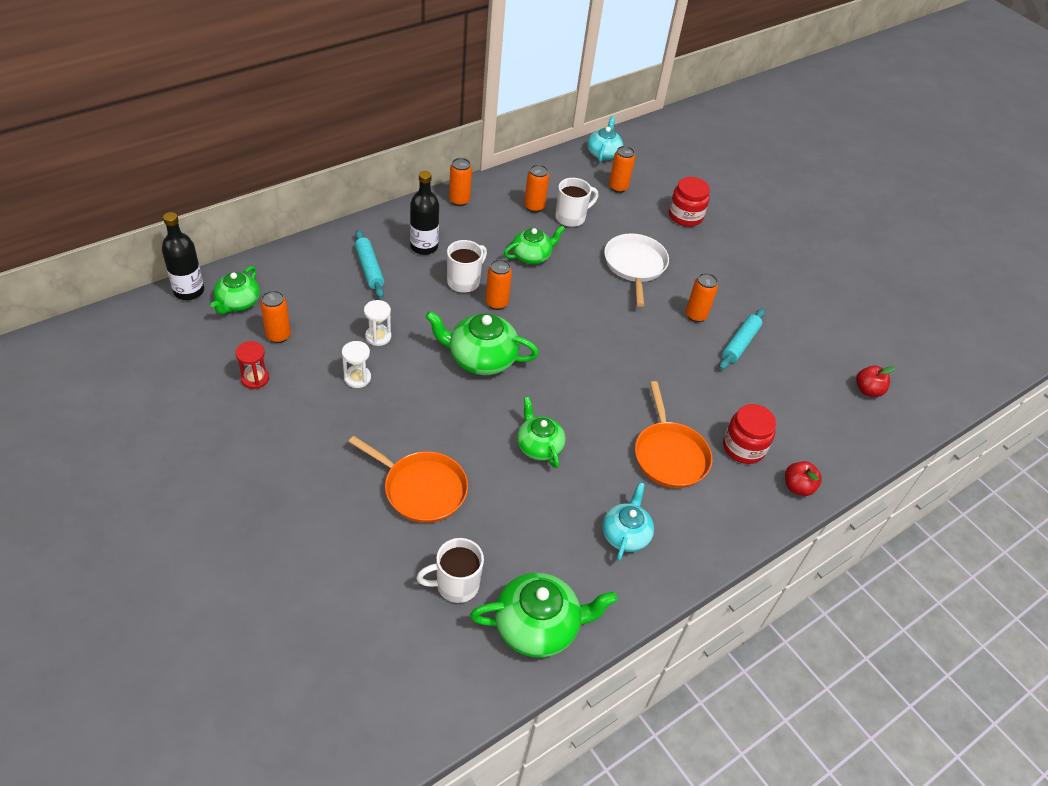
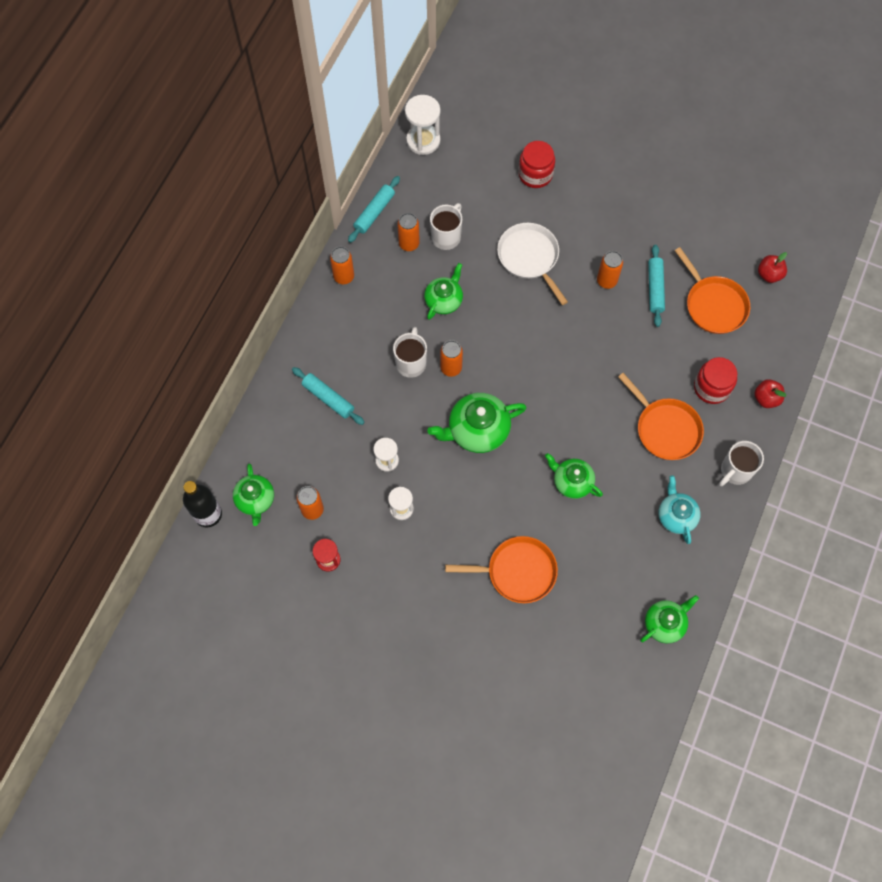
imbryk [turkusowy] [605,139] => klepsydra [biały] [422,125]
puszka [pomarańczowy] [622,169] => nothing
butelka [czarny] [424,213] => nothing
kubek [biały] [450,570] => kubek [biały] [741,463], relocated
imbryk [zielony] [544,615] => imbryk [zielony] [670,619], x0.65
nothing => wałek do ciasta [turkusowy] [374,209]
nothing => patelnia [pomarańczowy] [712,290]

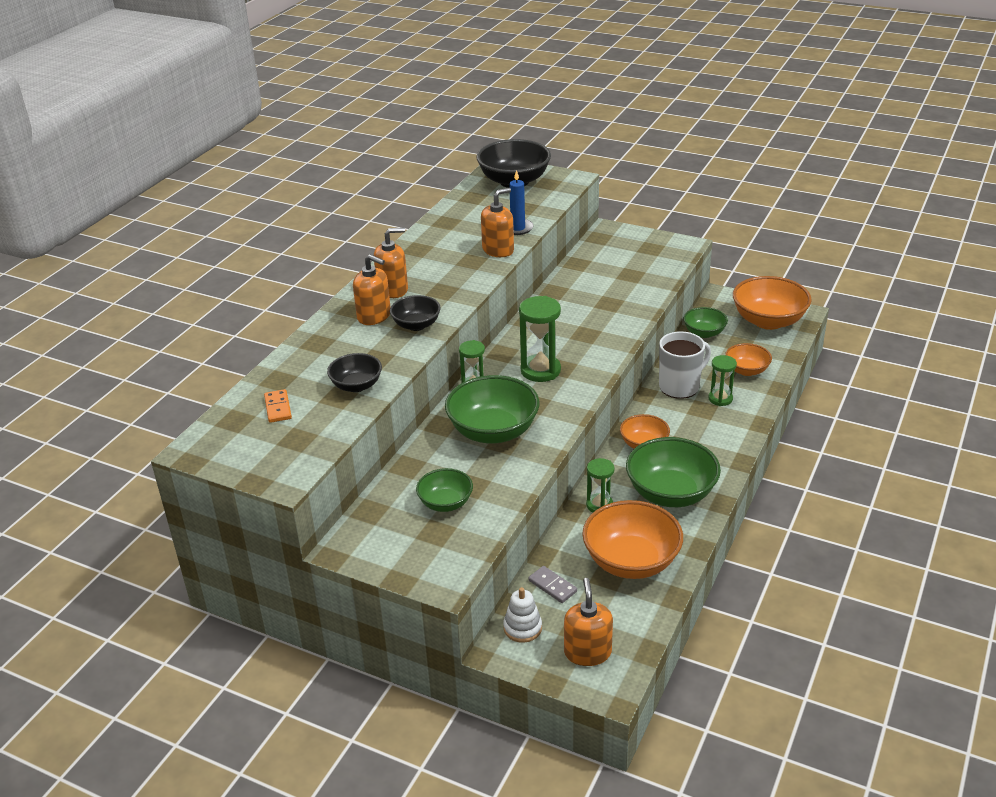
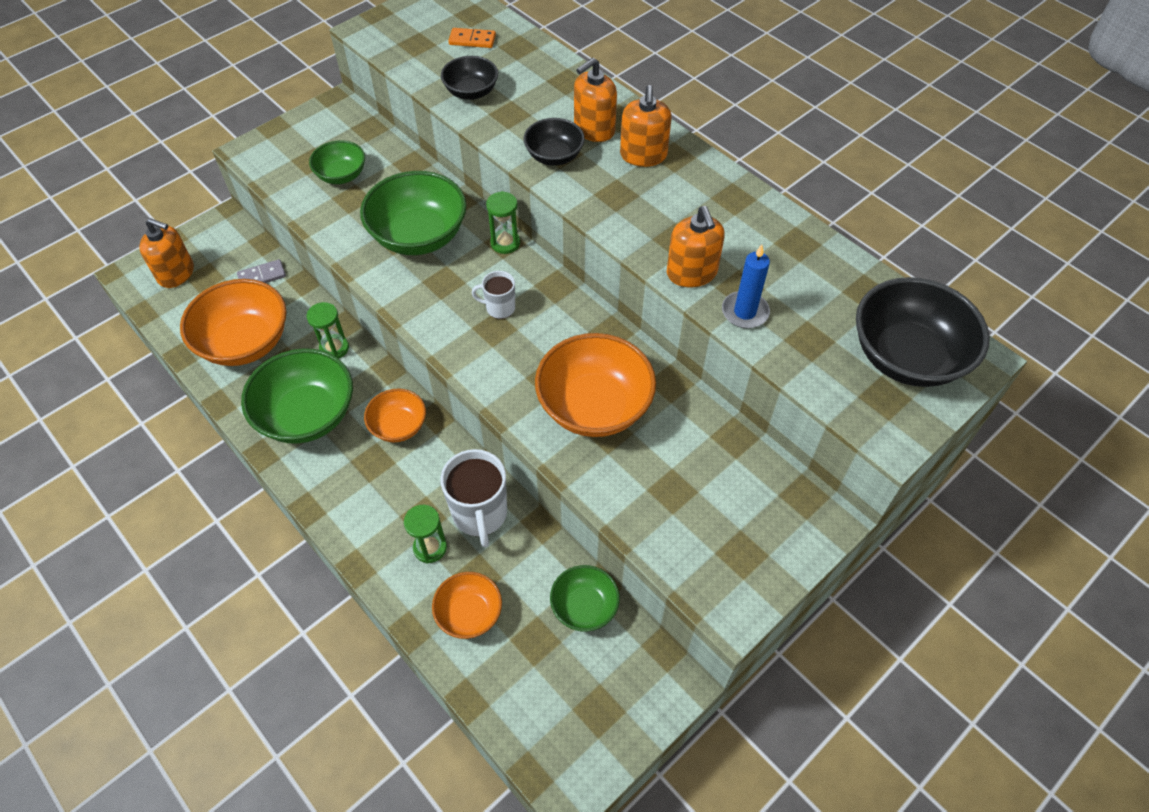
miska [pomarańczowy] [772,303] => miska [pomarańczowy] [595,385], relocated
klepsydra [zielony] [540,339] => kubek [biały] [493,295]
zabawka nakładanka [biały] [522,615] => nothing

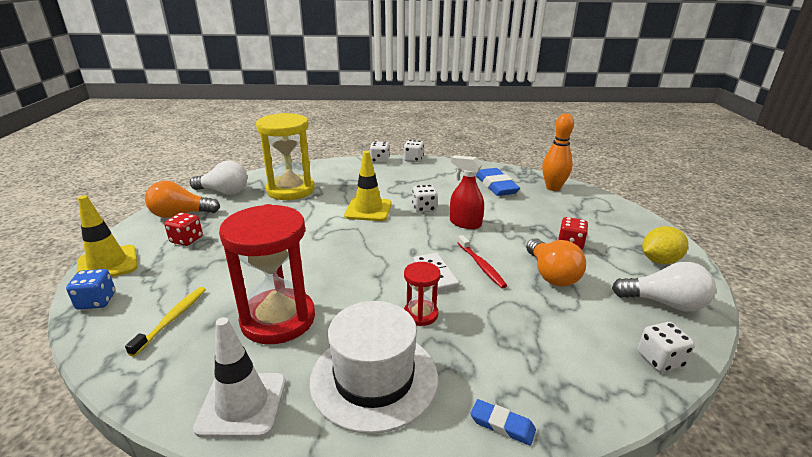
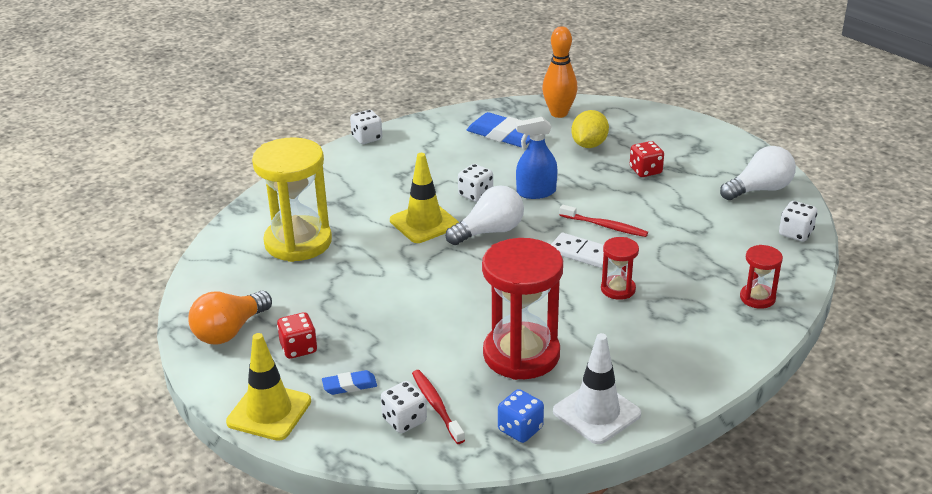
kostka do gry [biały] [379,152] => kostka do gry [biały] [404,407], relocated
spryskiwacz [czerwony] [467,192] => spryskiwacz [niebieski] [536,158]
żarówka [biały] [218,178] => żarówka [biały] [485,215], relocated
cytryna [żółty] [665,245] => cytryna [żółty] [590,129], relocated
żarówka [pomarańczowy] [556,262] => nothing
kostka do gry [niebieski] [90,289] => kostka do gry [niebieski] [521,416], relocated
szczoteczka do zębów [żółty] [165,322] => szczoteczka do zębów [czerwony] [438,407]
kapelusz [biały] [373,367] => nothing
gumka do mazania [niebieski] [503,422] => gumka do mazania [niebieski] [349,382], relocated
nothing => klepsydra [czerwony] [761,277]

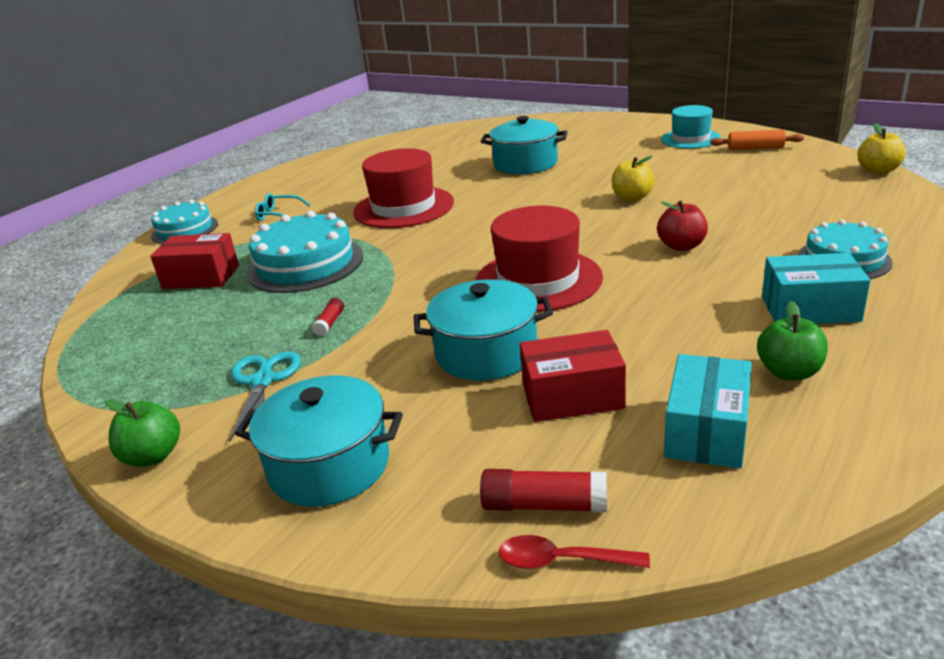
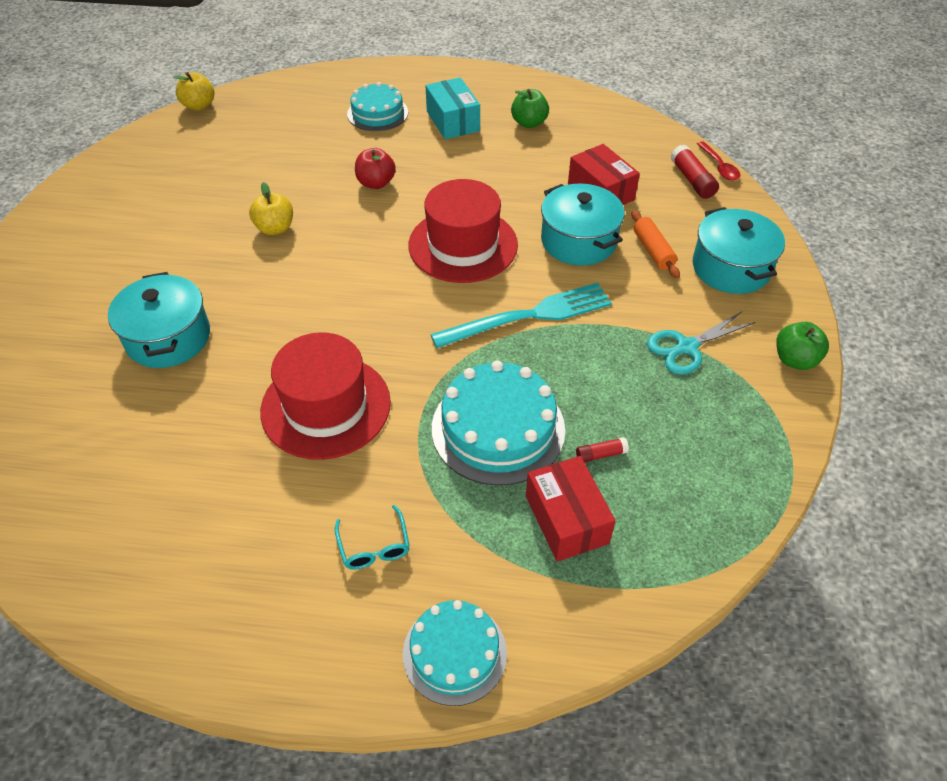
kapelusz [turkusowy] [691,127] => nothing
wałek do ciasta [pomarańczowy] [757,139] => wałek do ciasta [pomarańczowy] [655,244], relocated
klej w sztyfcie [czerwony] [328,317] => klej w sztyfcie [czerwony] [602,450], relocated
pudełko [turkusowy] [708,411] => nothing
nothing => widelec [turkusowy] [521,315]

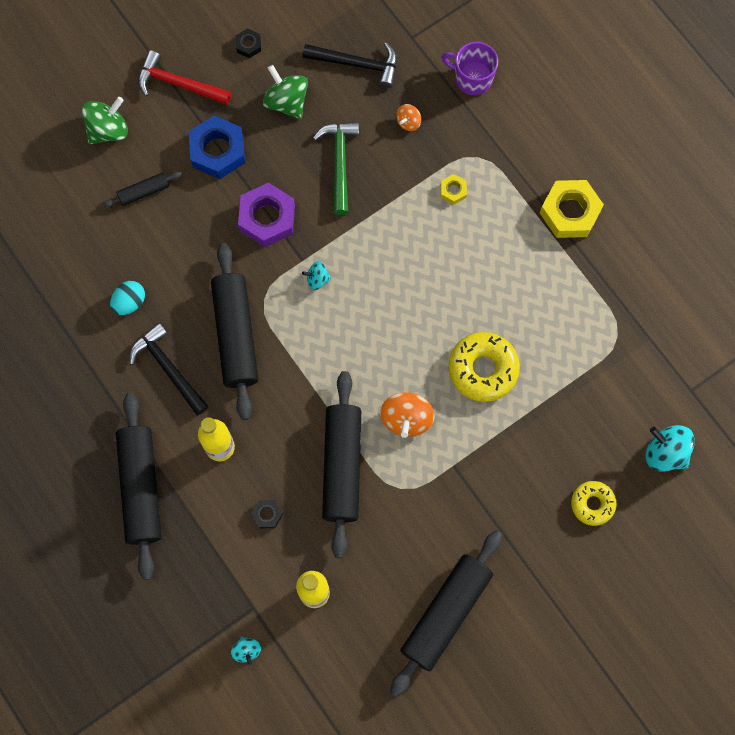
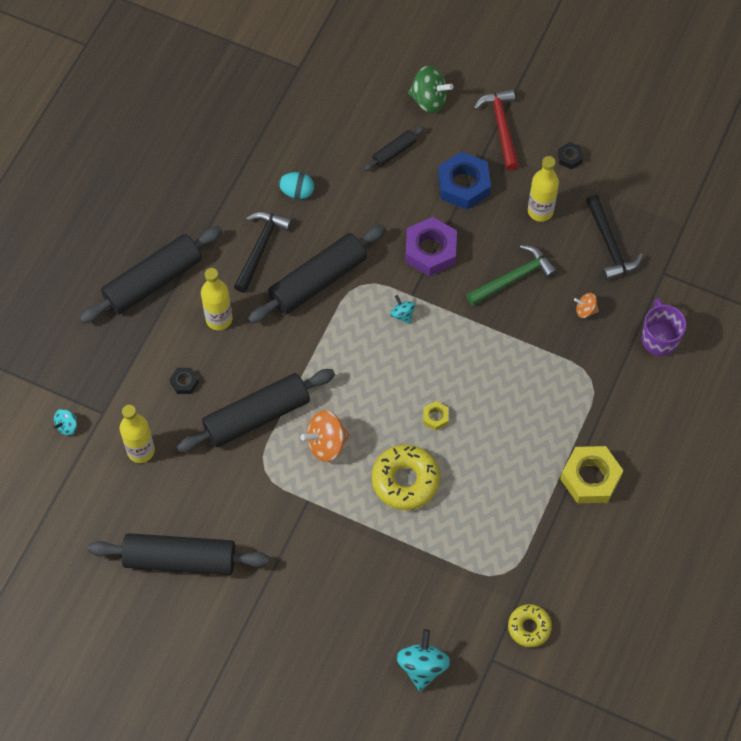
bączek [zielony] [285,92] => butelka [żółty] [543,189]
wałek do ciasta [czarny] [142,189] => wałek do ciasta [czarny] [394,148], 75 degrees counterclockwise
nakrętka [żółty] [454,189] => nakrętka [żółty] [435,416], relocated
donut [żółty] [594,503] => donut [żółty] [530,625], relocated

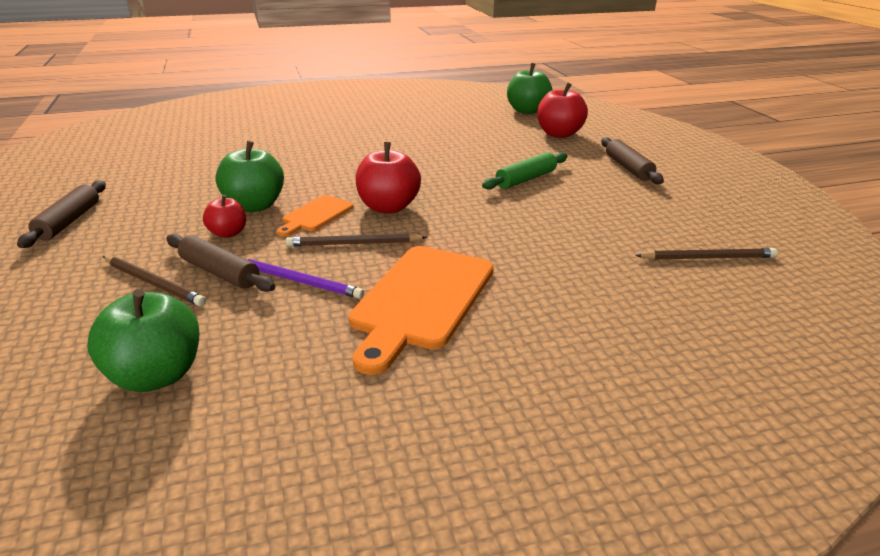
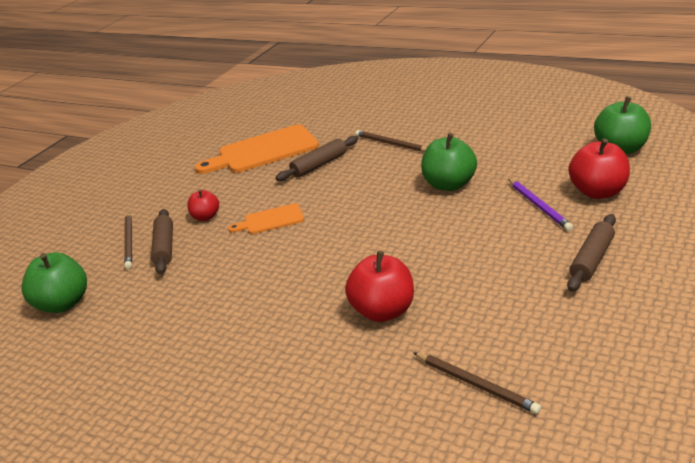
jabłko [zielony] [250,176] => jabłko [zielony] [449,162], relocated
jabłko [czerwony] [388,178] => jabłko [czerwony] [379,286], relocated
wałek do ciasta [zielony] [524,171] => nothing
wałek do ciasta [brązowy] [61,214] => wałek do ciasta [brązowy] [317,158], relocated
ołówek [brązowy] [356,240] => ołówek [brązowy] [391,141], relocated
deska do krojenia [pomarańczowy] [421,310] => deska do krojenia [pomarańczowy] [257,149], relocated
ołówek [fioletowy] [305,279] => ołówek [fioletowy] [541,205], relocated

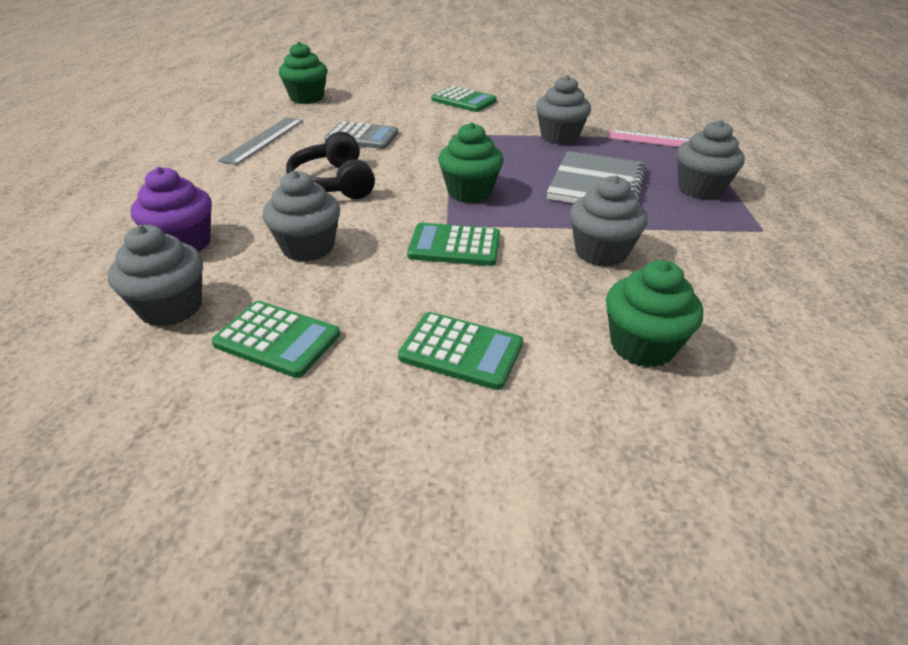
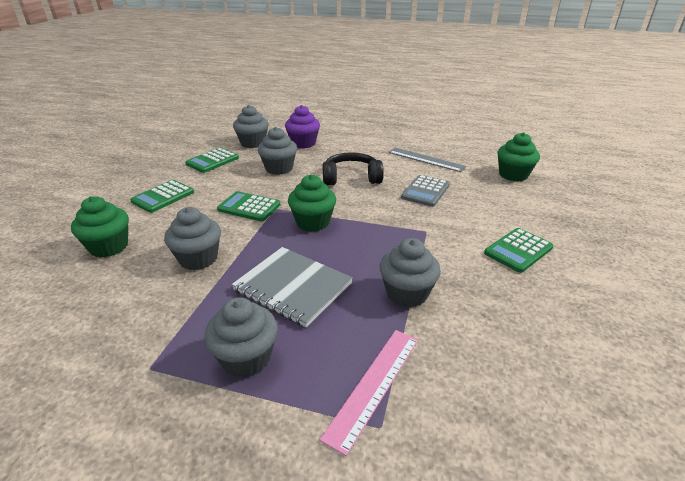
kalkulator [zielony] [453,244] => kalkulator [zielony] [248,206], 90 degrees counterclockwise

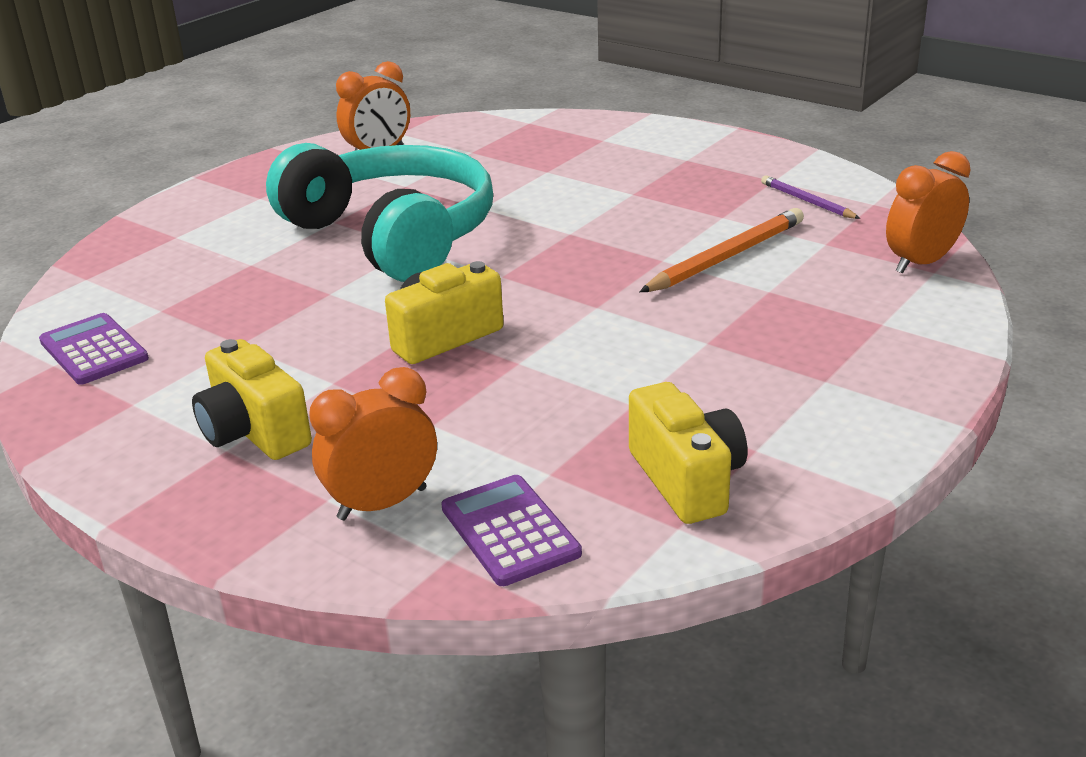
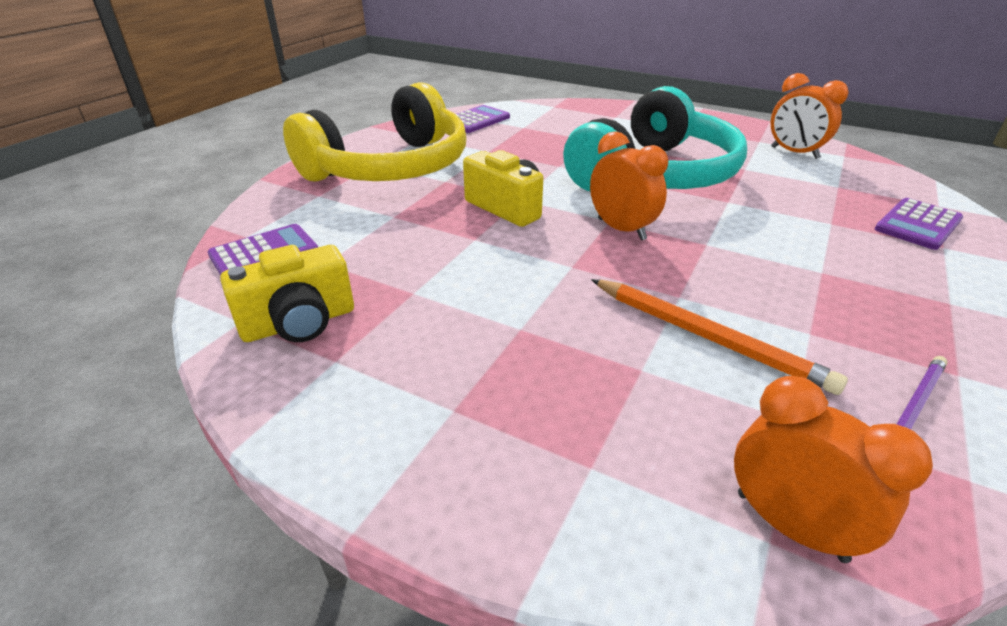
aparat fotograficzny [żółty] [252,399] => słuchawki [żółty] [375,132]
budzik [pomarańczowy] [373,443] => budzik [pomarańczowy] [629,185], relocated
nothing => kalkulator [fioletowy] [919,224]

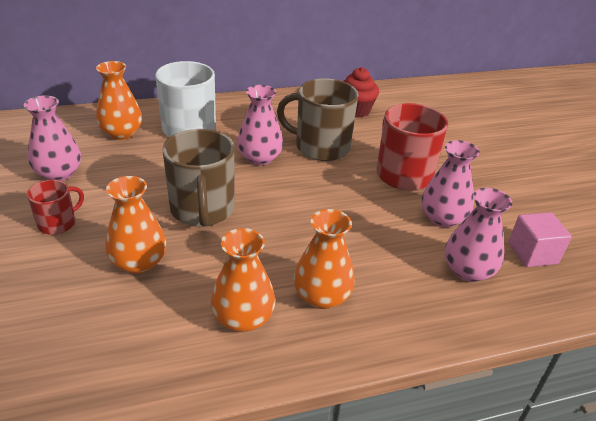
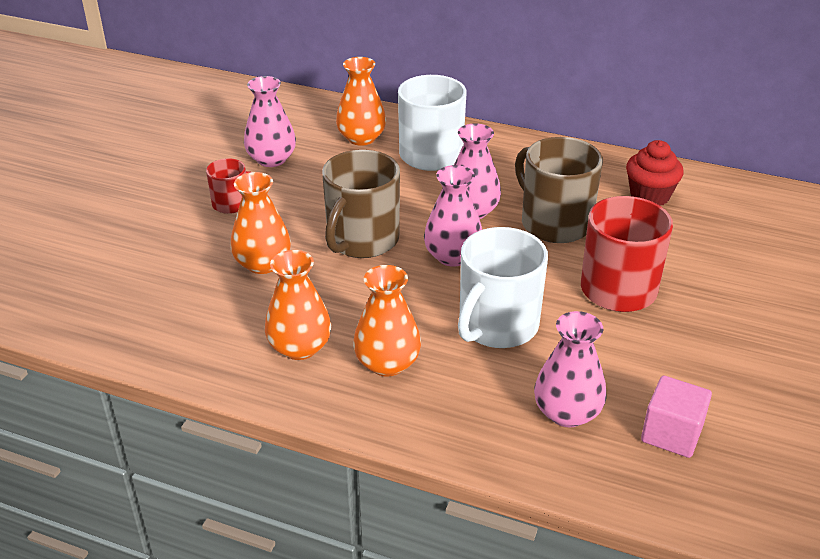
wazon [różowy] [451,184] => wazon [różowy] [453,216], relocated
nothing => kubek [biały] [503,287]

